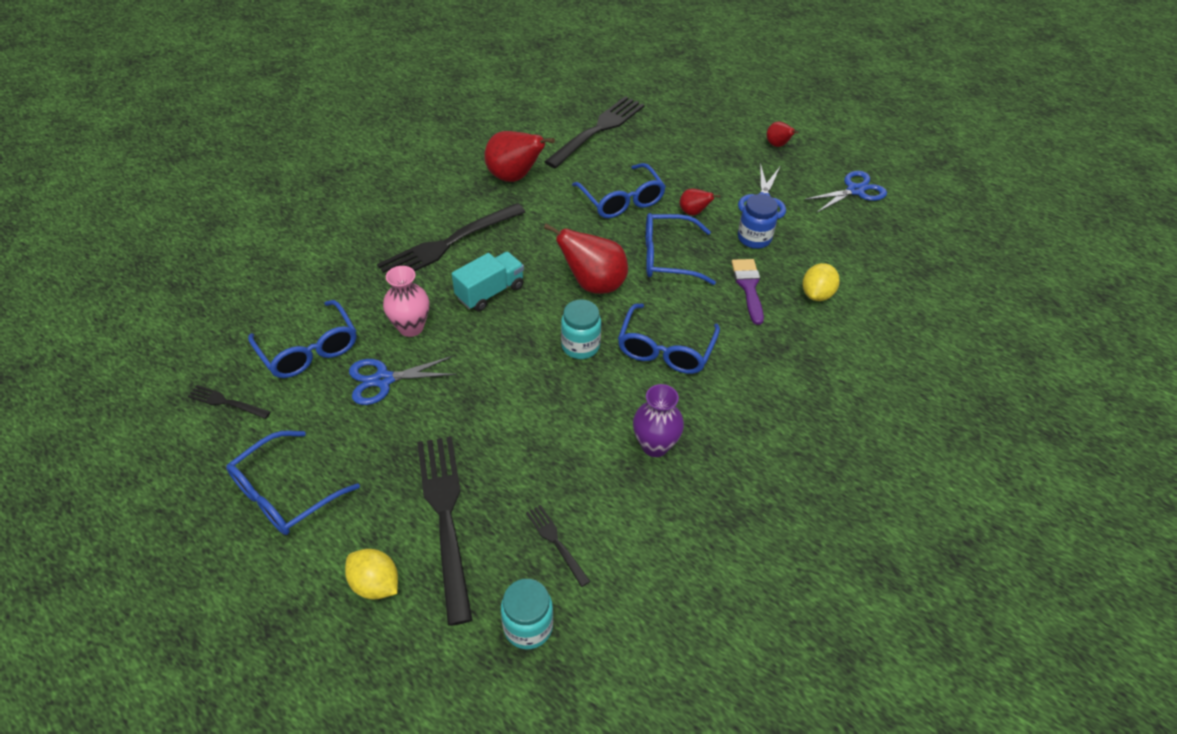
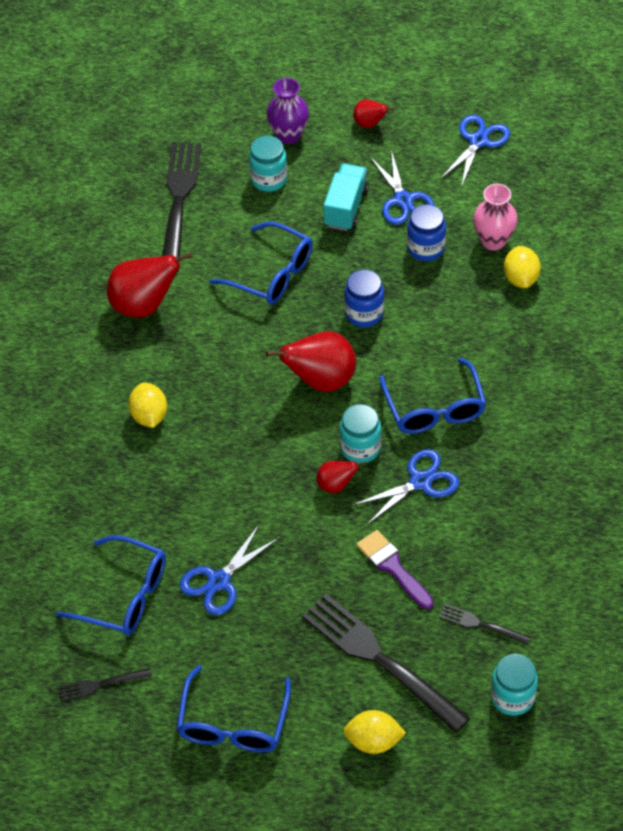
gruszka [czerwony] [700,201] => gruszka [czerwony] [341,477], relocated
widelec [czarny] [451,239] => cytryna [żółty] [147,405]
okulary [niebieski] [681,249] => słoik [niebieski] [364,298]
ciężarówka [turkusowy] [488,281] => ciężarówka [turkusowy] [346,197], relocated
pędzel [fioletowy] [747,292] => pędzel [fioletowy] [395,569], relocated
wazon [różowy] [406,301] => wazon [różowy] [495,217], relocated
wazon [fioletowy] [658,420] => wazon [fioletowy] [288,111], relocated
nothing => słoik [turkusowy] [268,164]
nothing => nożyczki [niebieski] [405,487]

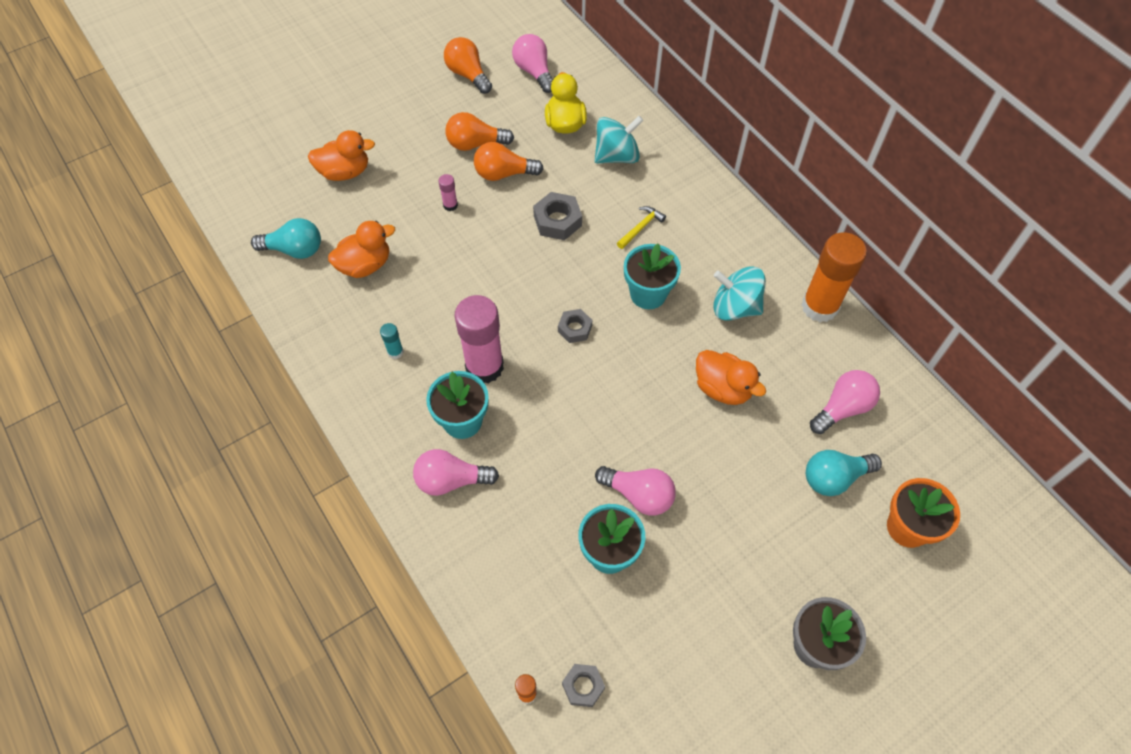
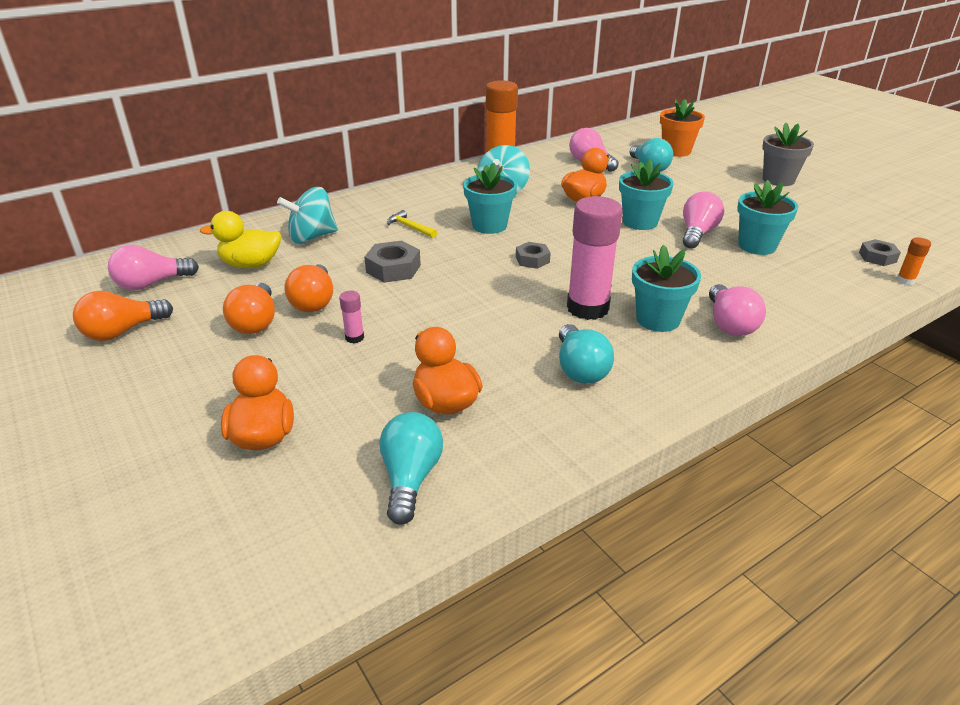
bączek [turkusowy] [619,139] => bączek [turkusowy] [307,215], 90 degrees counterclockwise
klej w sztyfcie [turkusowy] [392,341] => żarówka [turkusowy] [586,354]
nothing => doniczka [turkusowy] [646,195]

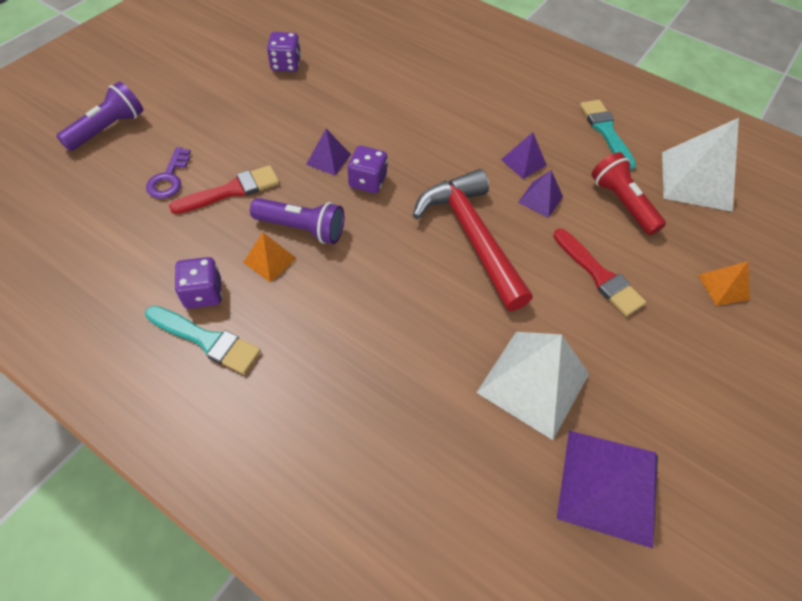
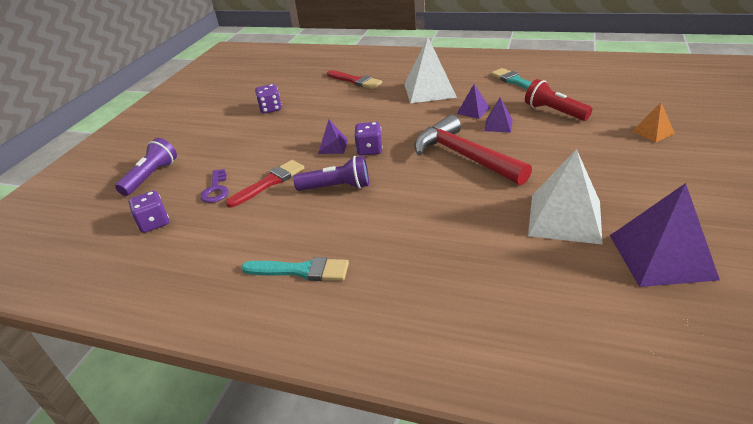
piramida [biały] [700,165] => piramida [biały] [430,70], relocated
pędzel [czerwony] [599,272] => pędzel [czerwony] [354,79], relocated
piramida [pomarańczowy] [270,257] => nothing
kostka do gry [fioletowy] [198,283] => kostka do gry [fioletowy] [149,212], relocated

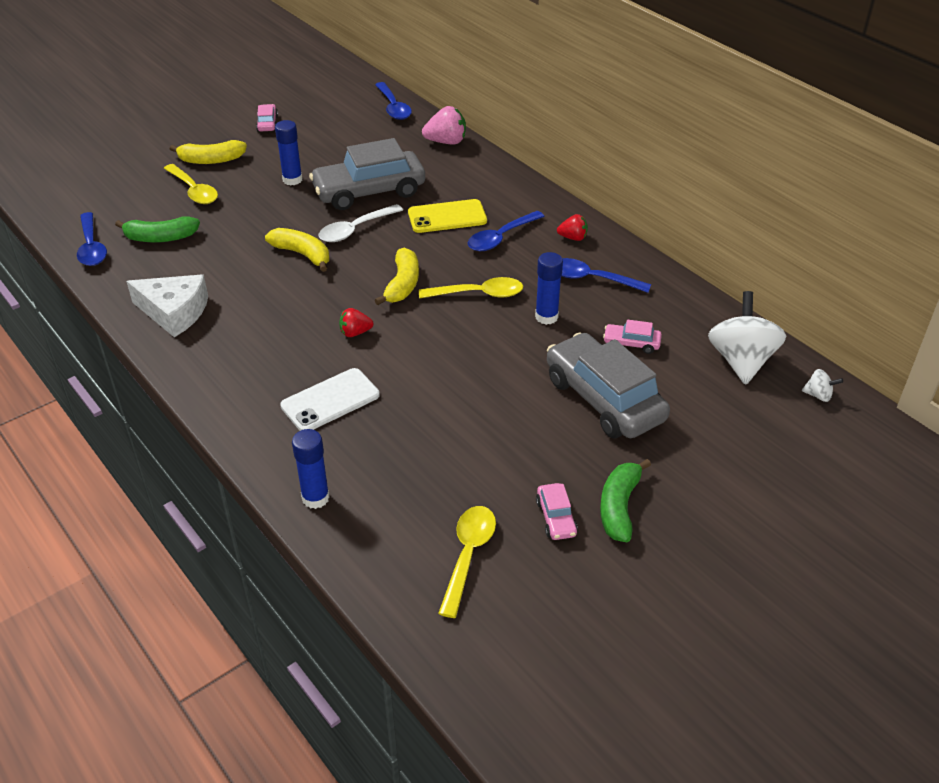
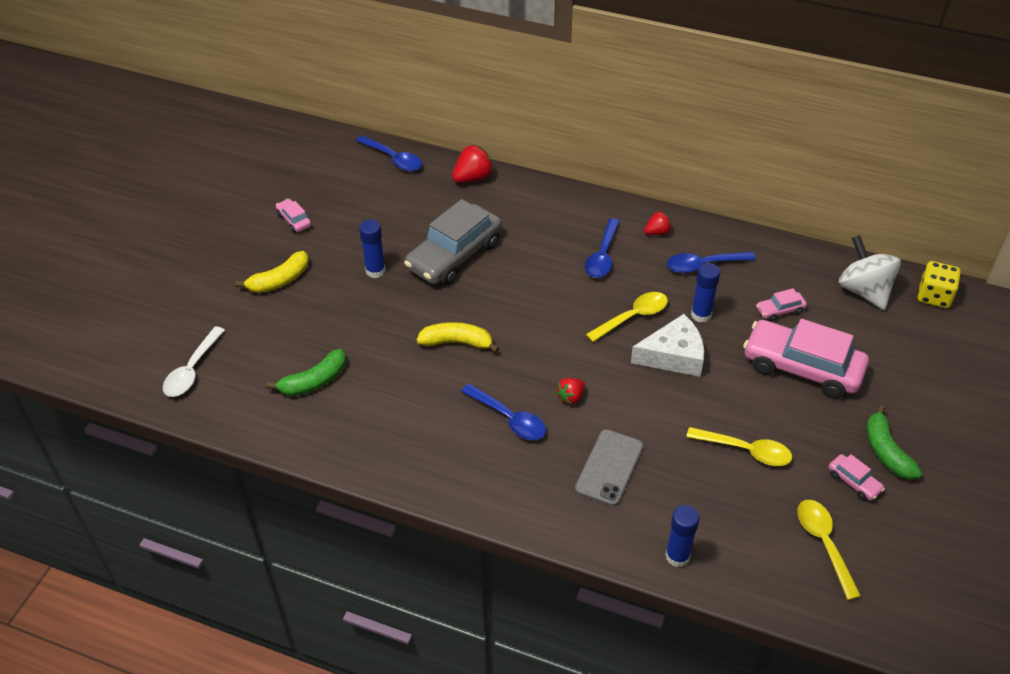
truskawka [różowy] [444,125] => truskawka [czerwony] [473,164]
łyżka [żółty] [191,184] => łyżka [żółty] [739,446], relocated
telefon [żółty] [447,216] => nothing
łyżka [biały] [361,223] => łyżka [biały] [194,361], relocated
łyżka [niebieski] [92,239] => łyżka [niebieski] [503,412], relocated
banan [żółty] [397,276] => nothing
ser [biały] [167,306] => ser [biały] [667,345], relocated
samochód [szary] [608,385] => samochód [różowy] [806,358]
telefon [biały] [330,399] => telefon [szary] [609,467]
bączek [biały] [822,385] => kostka do gry [żółty] [939,284]

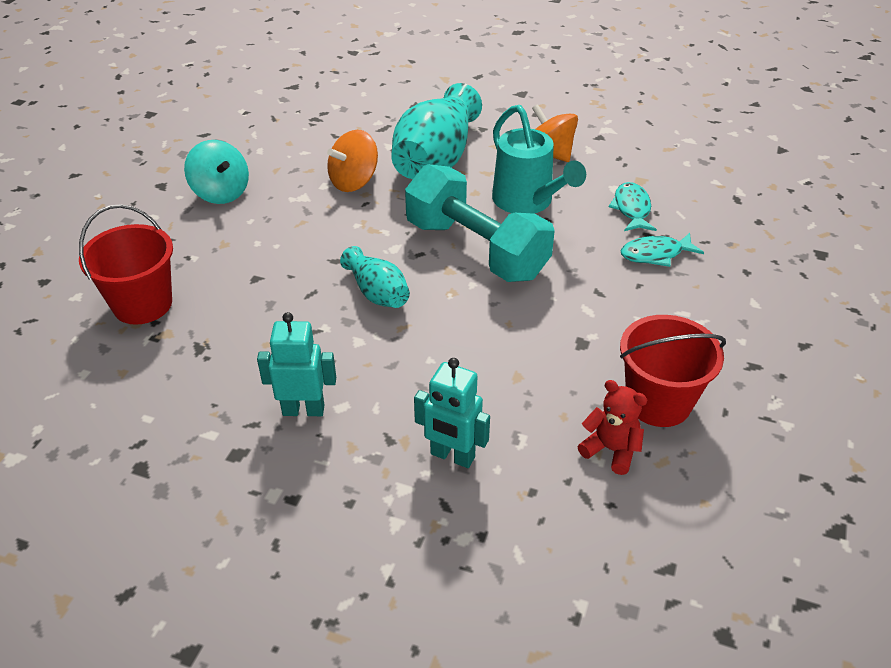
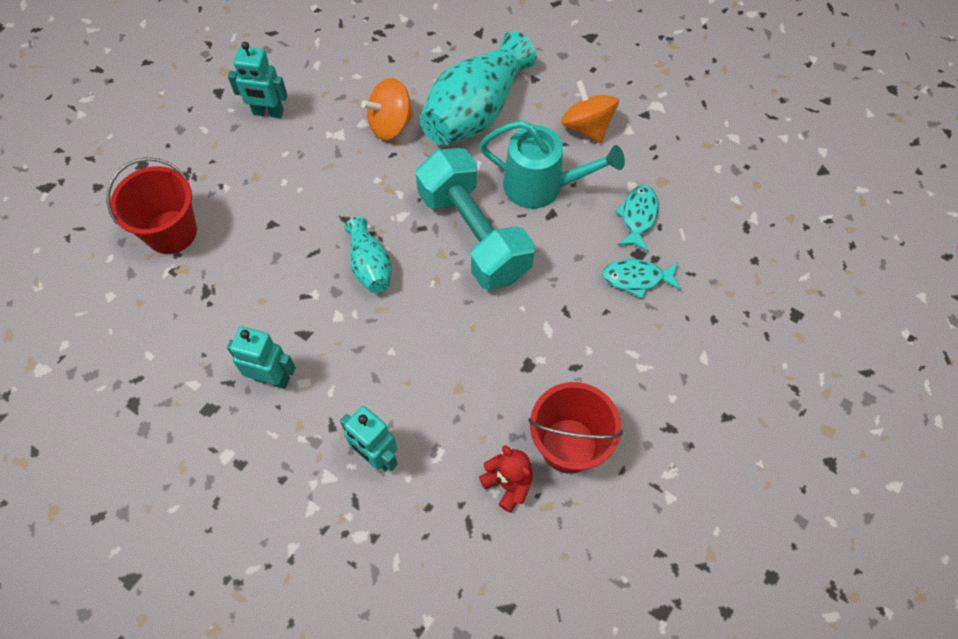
konewka [turkusowy] [539,159] => konewka [turkusowy] [552,164], 60 degrees counterclockwise
bączek [turkusowy] [216,172] => robot [turkusowy] [257,80]

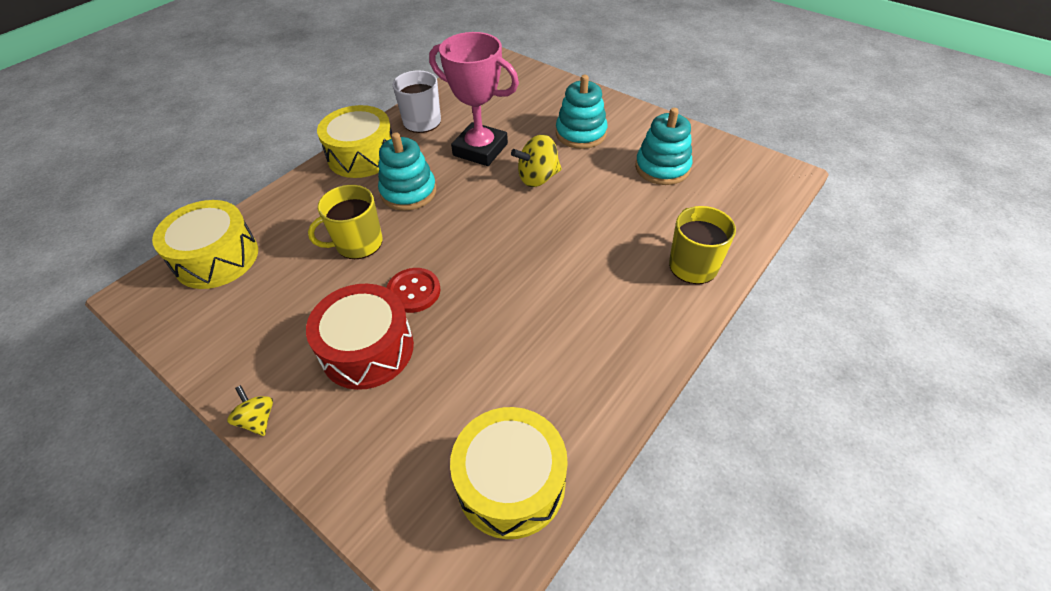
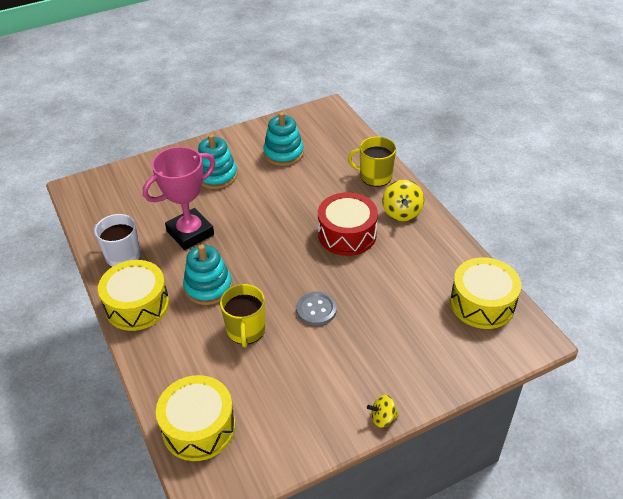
bączek [żółty] [536,161] => bączek [żółty] [403,200], relocated
guzik [czerwony] [413,290] => guzik [szary] [316,309]
bęben [czerwony] [360,337] => bęben [czerwony] [348,224], relocated

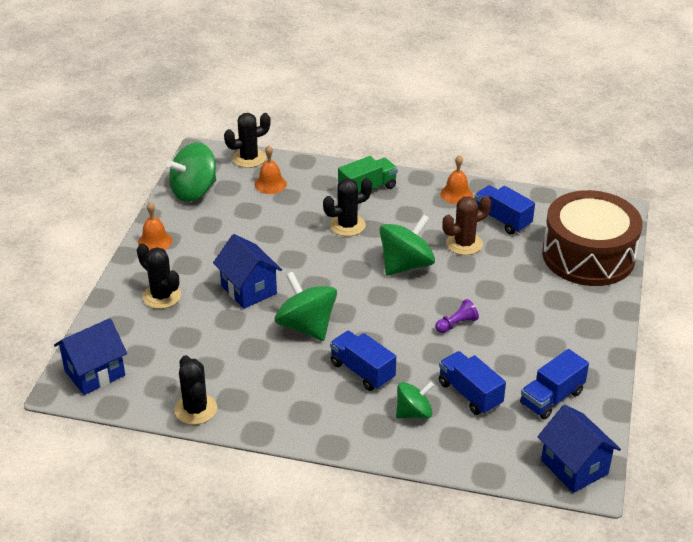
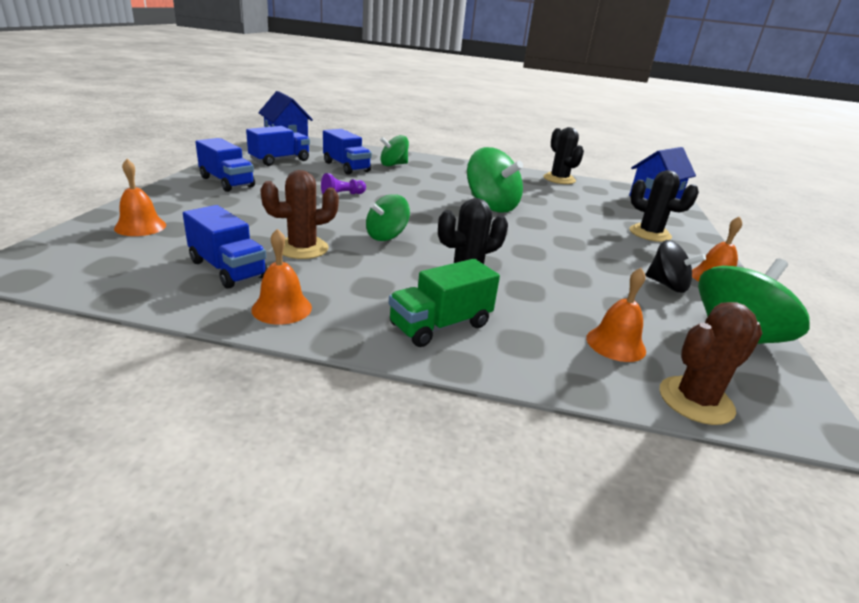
kaktus [czarny] [247,140] => kaktus [brązowy] [711,363]
bęben [brązowy] [592,238] => dzwonek [pomarańczowy] [140,197]
bączek [zielony] [407,245] => bączek [zielony] [388,217], x0.62
domek [niebieski] [247,271] => nothing
ciężarówka [niebieski] [363,361] => ciężarówka [niebieski] [225,165], relocated
nothing => bączek [czarny] [675,266]

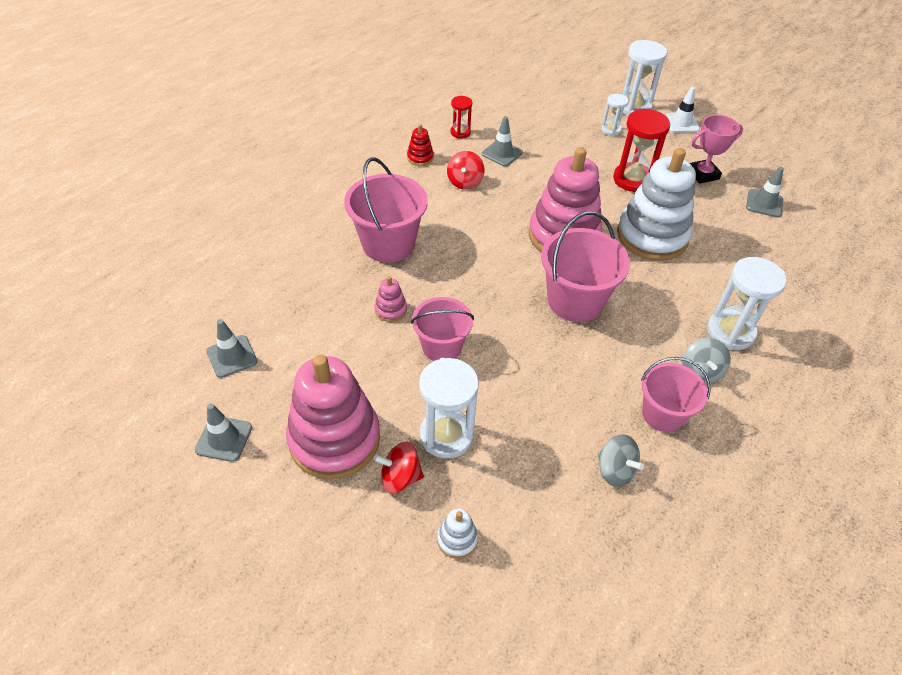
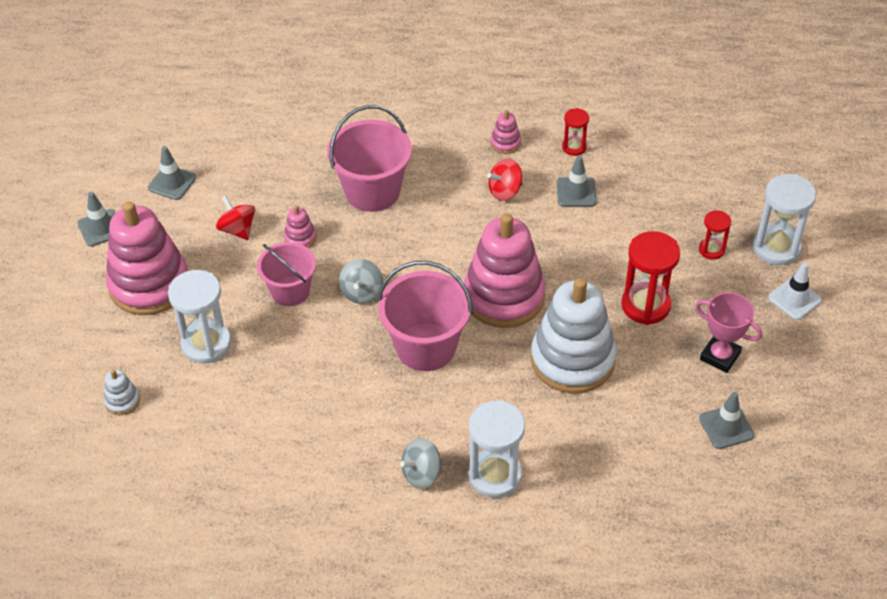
klepsydra [biały] [615,115] => klepsydra [czerwony] [715,235]
zabawka nakładanka [czerwony] [420,145] => zabawka nakładanka [różowy] [506,132]
wiadro [różowy] [676,394] => nothing
bączek [szary] [621,460] => bączek [szary] [361,281], relocated
bączek [czerwony] [398,467] => bączek [czerwony] [235,217], relocated

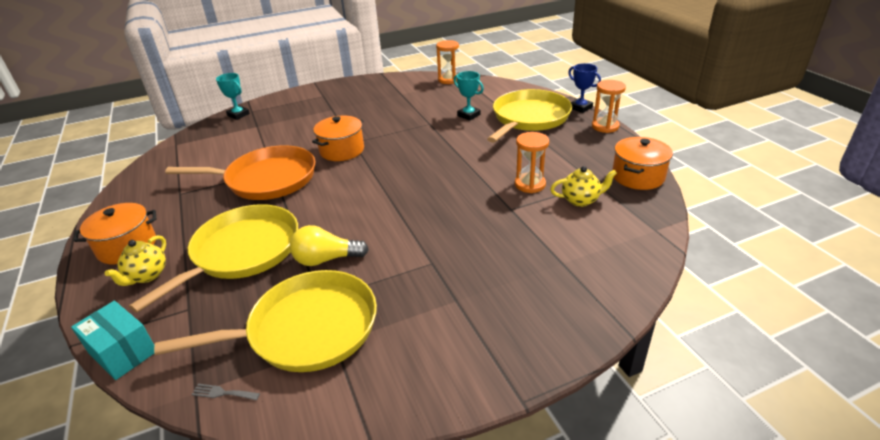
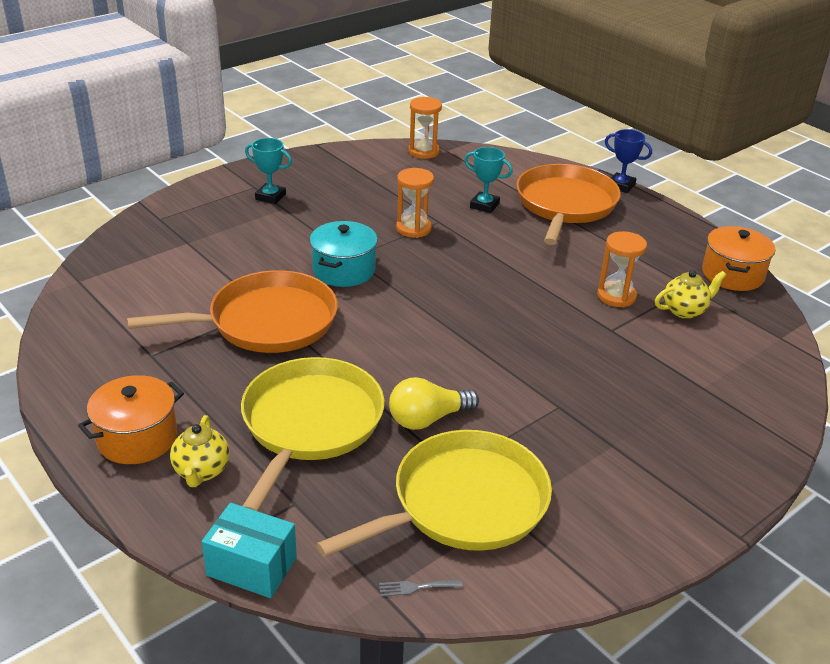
puchar [turkusowy] [233,96] => puchar [turkusowy] [268,171], relocated
klepsydra [pomarańczowy] [609,106] => klepsydra [pomarańczowy] [415,203], relocated
patelnia [żółty] [529,116] => patelnia [pomarańczowy] [568,204]
garnek [pomarańczowy] [338,138] => garnek [turkusowy] [344,254]

